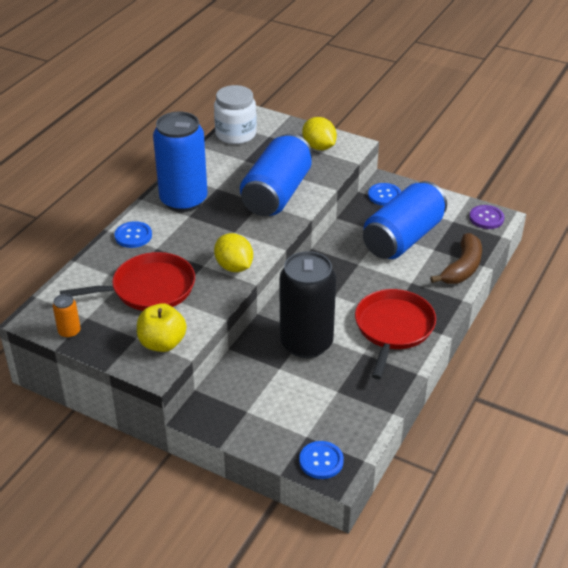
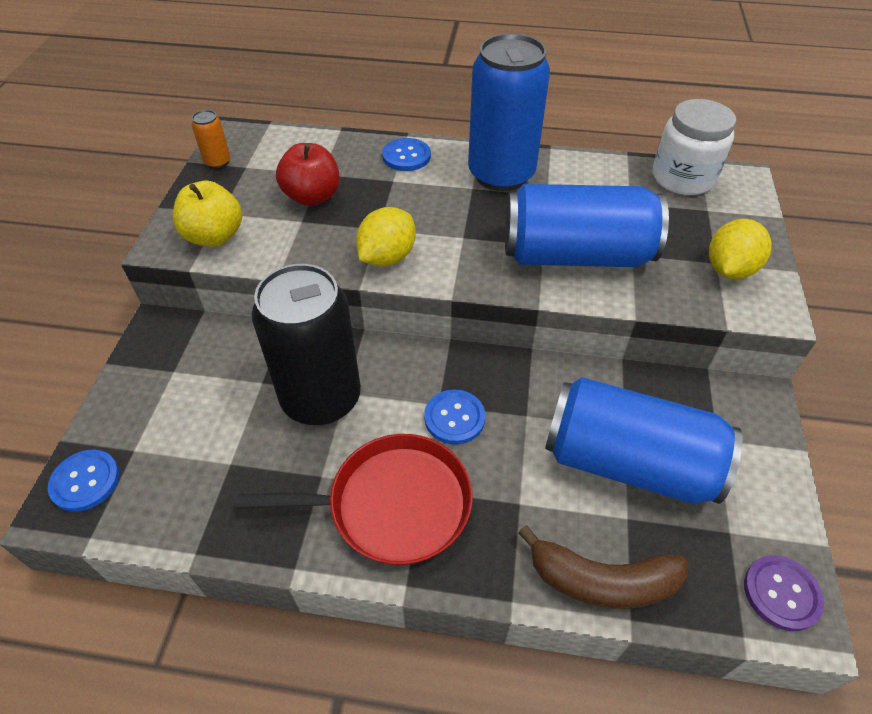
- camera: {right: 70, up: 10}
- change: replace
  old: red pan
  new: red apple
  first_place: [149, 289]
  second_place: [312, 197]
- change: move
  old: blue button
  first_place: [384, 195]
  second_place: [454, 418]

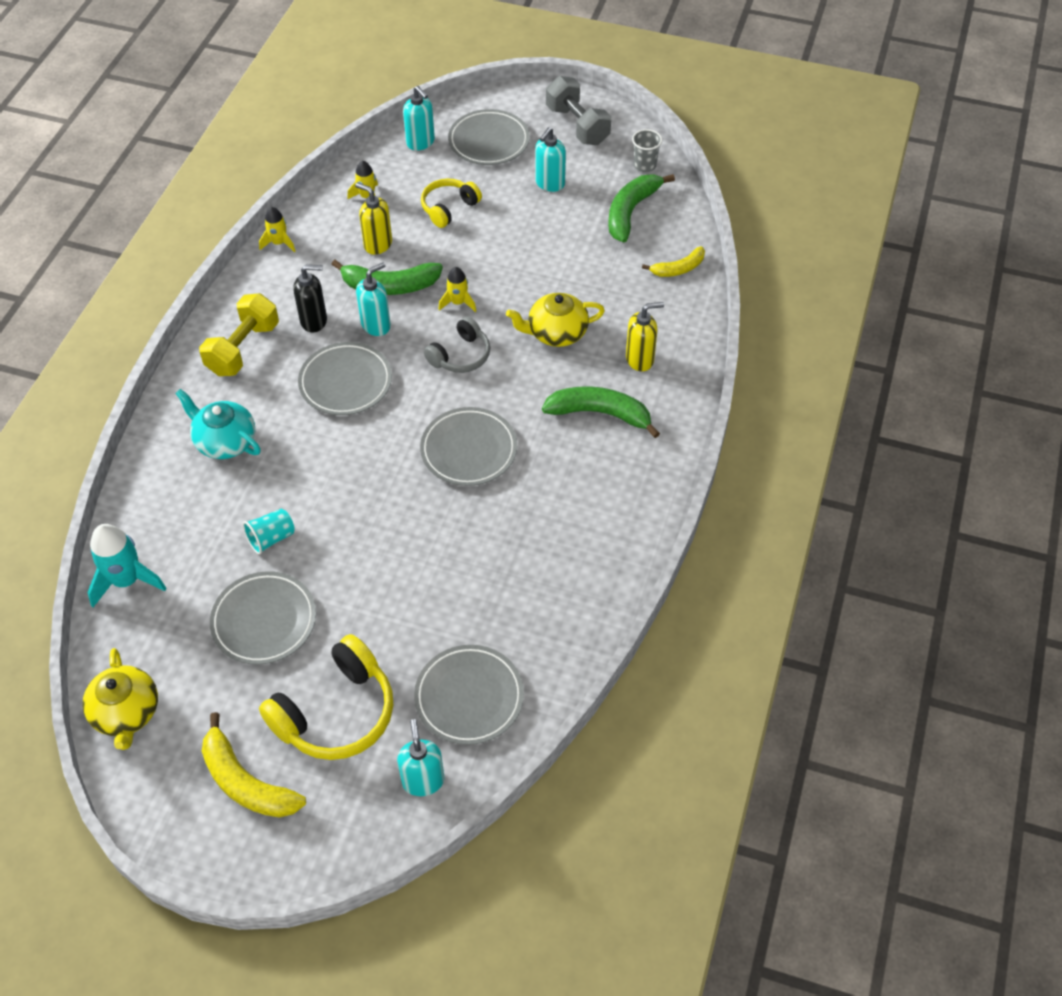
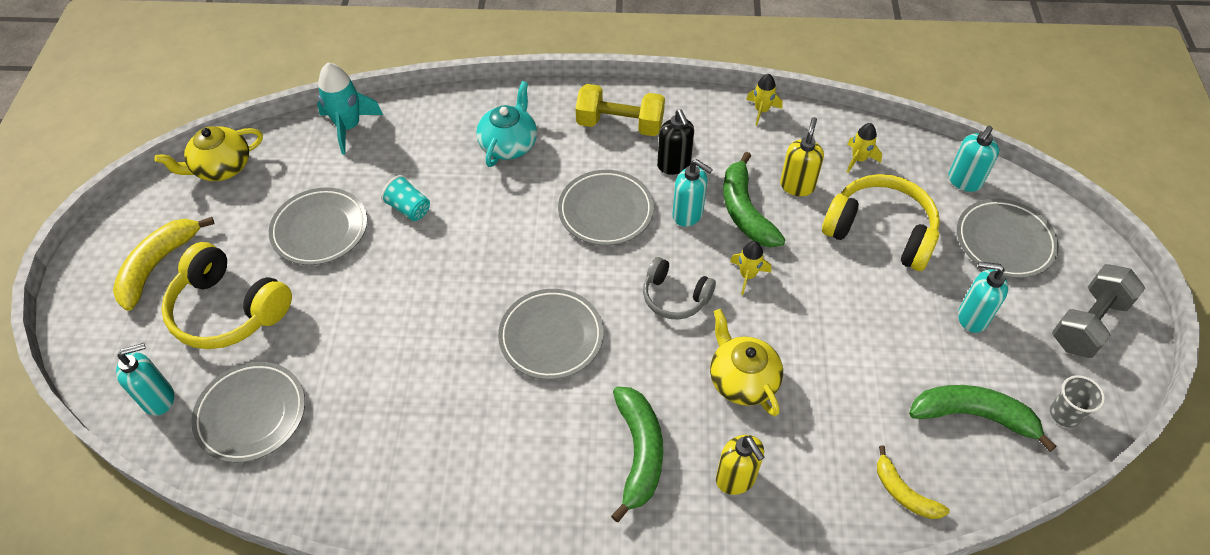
- camera: {right: 75, up: 0}
- change: resize
  old: yellow headphones
  first_place: [449, 208]
  second_place: [880, 232]
  factor: 1.66

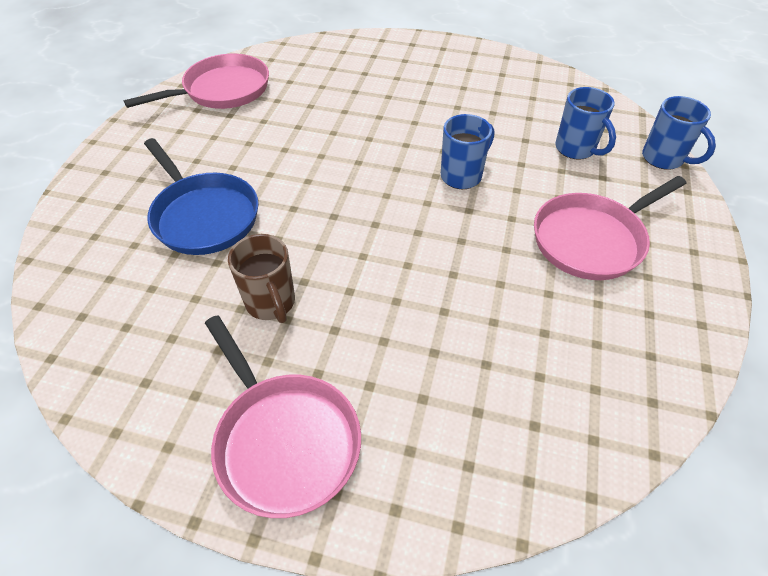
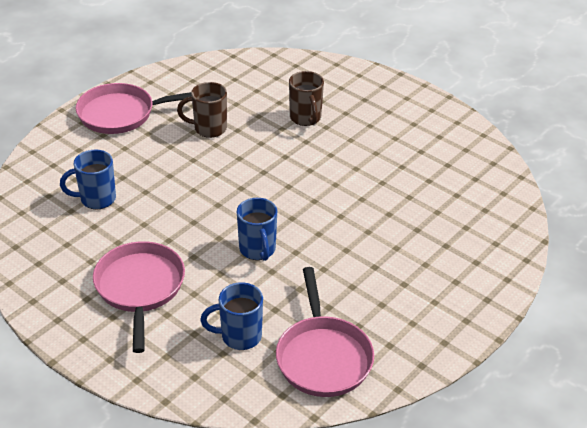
- camera: {right: 115, up: -10}
- change: move
  old: blue mug
  first_place: [663, 159]
  second_place: [96, 199]
- change: move
  old: pink pan
  first_place: [222, 90]
  second_place: [323, 357]
- change: replace
  old: blue pan
  new: brown mug
  first_place: [203, 216]
  second_place: [306, 118]

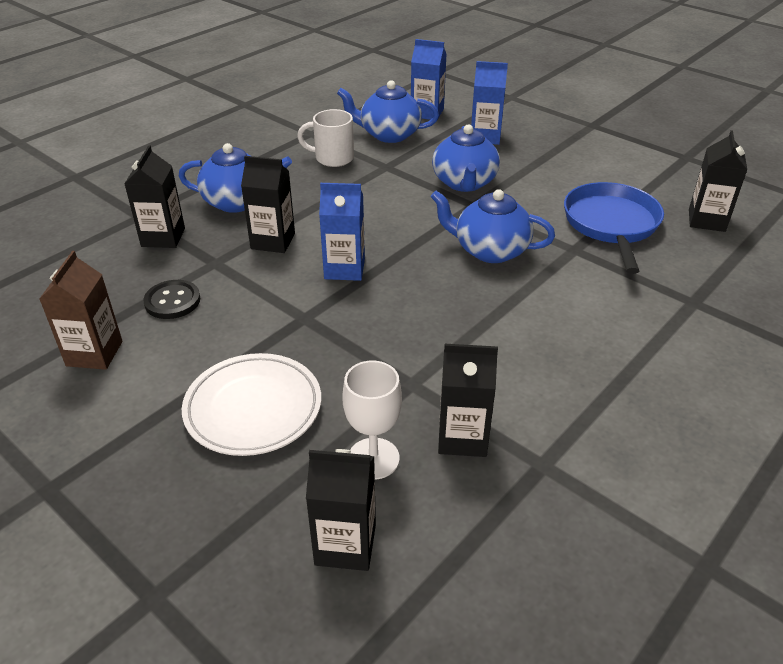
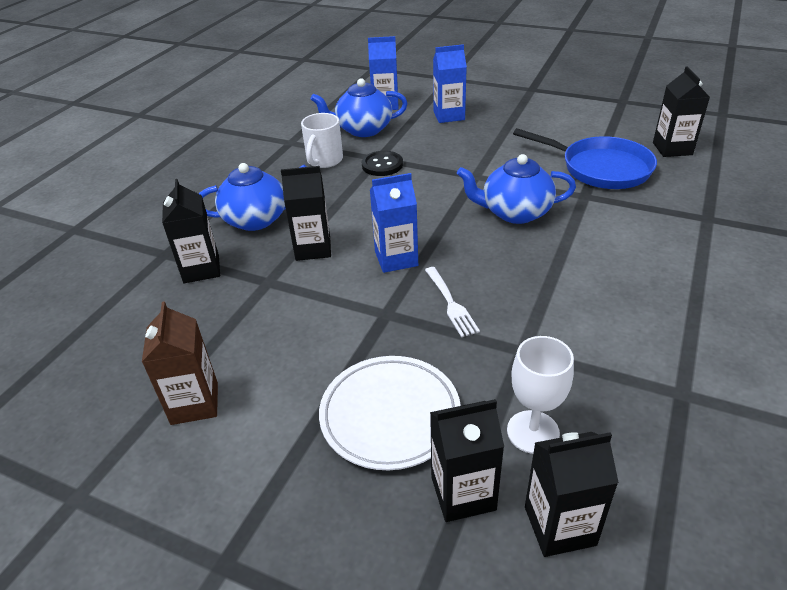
- camera: {right: -15, up: 0}
- change: rotate
  old: white mug
  first_place: [332, 158]
  second_place: [324, 160]
  degrees: -60
- change: move
  old: black button
  first_place: [172, 301]
  second_place: [382, 165]
- change: insert
  new: white fork
  second_place: [451, 303]
- change: move
  old: black carton
  first_place: [462, 437]
  second_place: [463, 493]
- change: rotate
  old: blue pan
  first_place: [611, 224]
  second_place: [600, 168]
  degrees: 135
- change: delete
  old: blue teapot
  first_place: [464, 183]

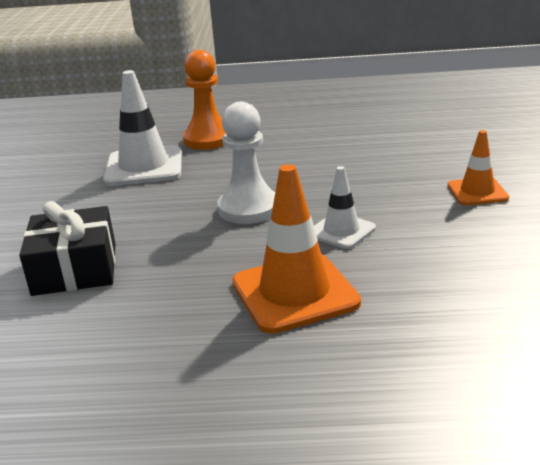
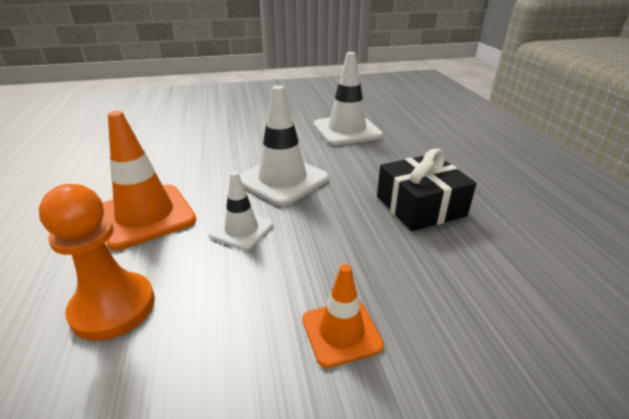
- camera: {right: 75, up: 5}
- change: move
  old: orange pawn
  first_place: [208, 139]
  second_place: [113, 307]
- change: replace
  old: white pawn
  new: white traffic cone
  first_place: [249, 208]
  second_place: [282, 180]
- change: move
  old: black gift
  first_place: [75, 269]
  second_place: [420, 206]

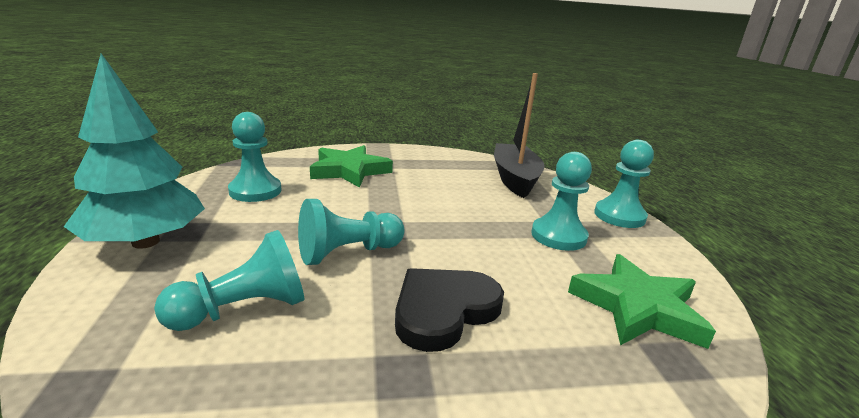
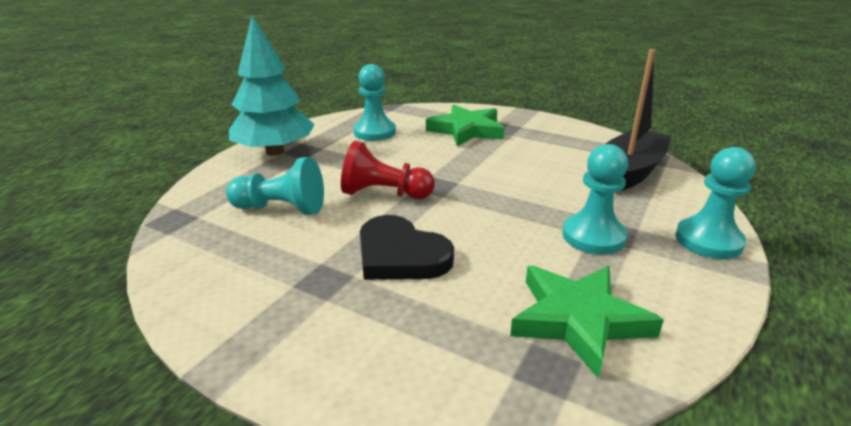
- camera: {right: 40, up: 5}
- change: recolor
  old: turquoise pawn
  new: red pawn
  first_place: [348, 253]
  second_place: [384, 194]
- change: rotate
  old: black heart
  first_place: [444, 310]
  second_place: [400, 255]
  degrees: -135

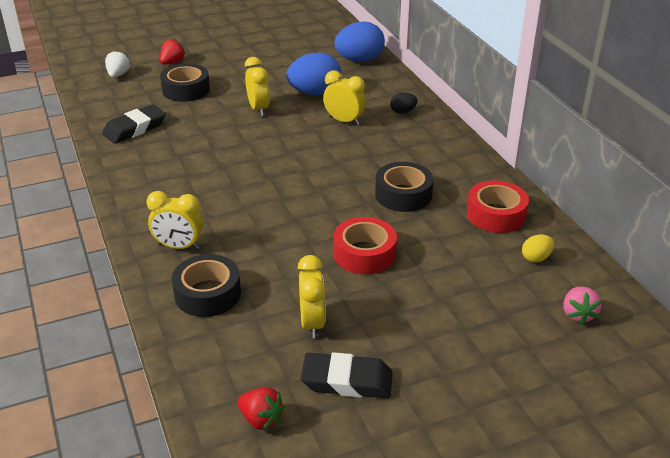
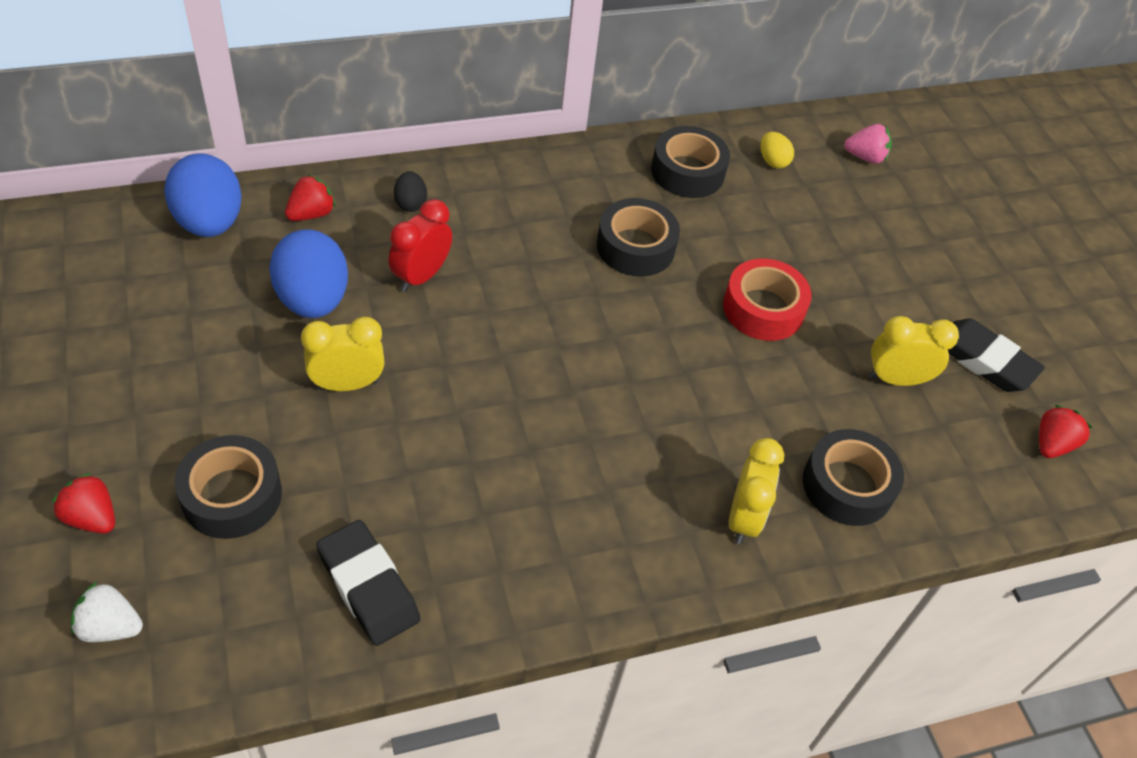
- camera: {right: -90, up: 15}
- change: insert
  new: red strawberry
  second_place: [311, 214]
- change: recolor
  old: yellow clock
  new: red clock
  first_place: [344, 121]
  second_place: [421, 276]
- change: recolor
  old: red tape
  new: black tape
  first_place: [496, 214]
  second_place: [687, 172]
- change: rotate
  old: black eraser
  first_place: [347, 381]
  second_place: [984, 360]
  degrees: -60

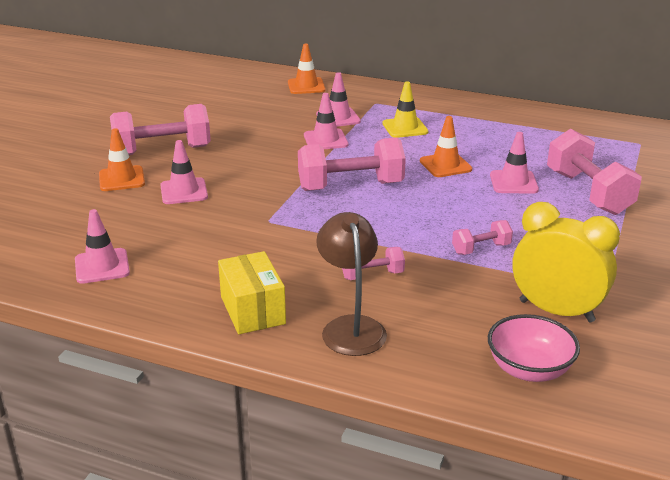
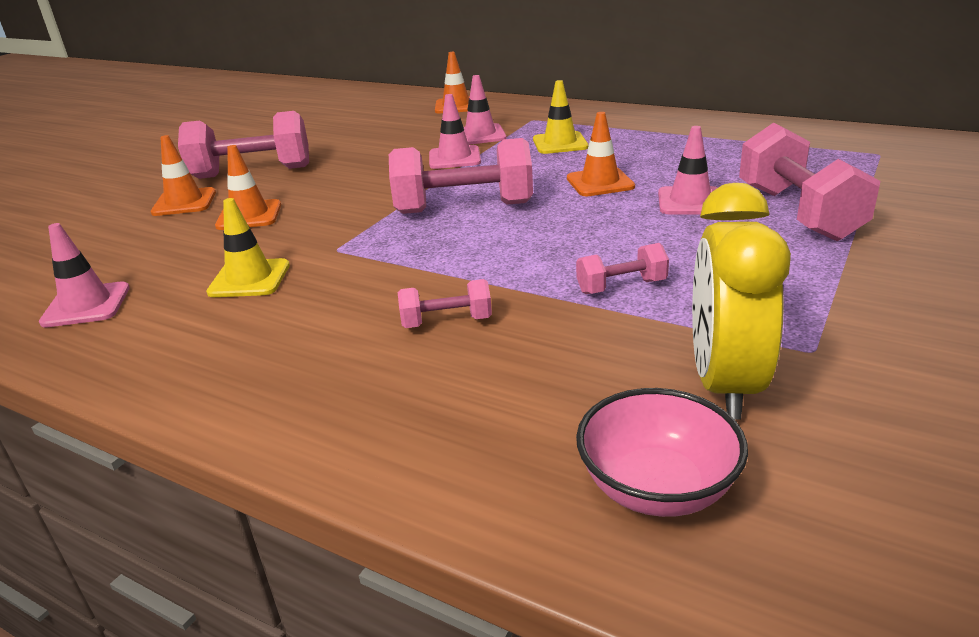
- camera: {right: 10, up: 0}
- change: insert
  new: yellow traffic cone
  second_place: [249, 279]
- change: recolor
  old: pink traffic cone
  new: orange traffic cone
  first_place: [184, 191]
  second_place: [249, 215]
- change: rotate
  old: yellow clock
  first_place: [556, 311]
  second_place: [724, 383]
  degrees: -120
- change: delete
  old: yellow box
  first_place: [252, 310]
- change: delete
  old: brown lamp
  first_place: [351, 327]

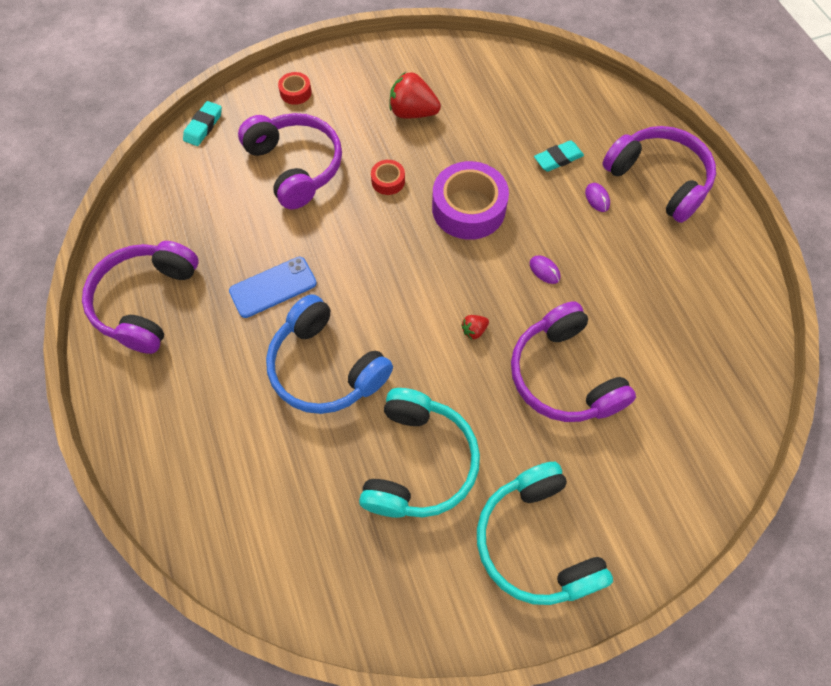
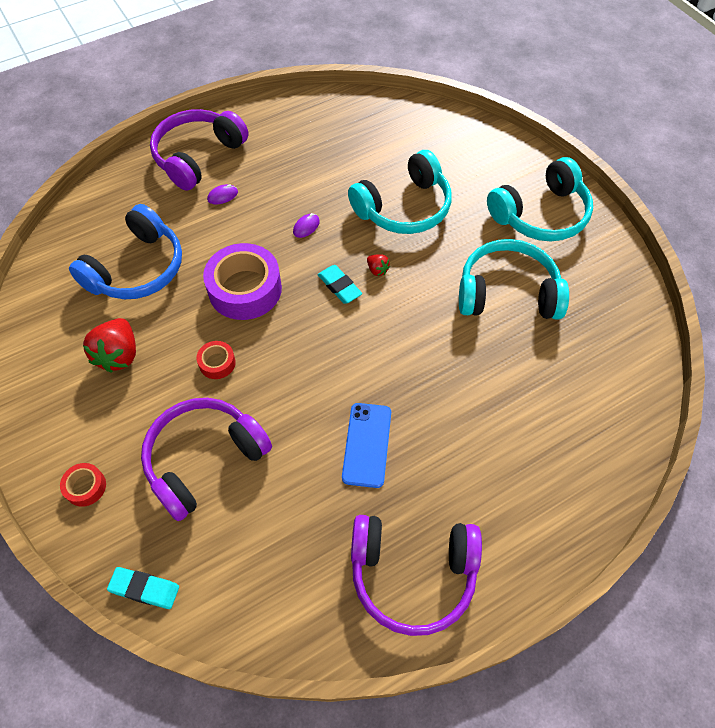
- camera: {right: -100, up: -5}
- change: move
  old: blue headphones
  first_place: [325, 367]
  second_place: [137, 269]
- change: move
  old: turquoise eraser
  first_place: [558, 159]
  second_place: [339, 286]
- change: rotate
  old: blue phone
  first_place: [273, 287]
  second_place: [367, 444]
  degrees: 45
- change: recolor
  old: purple headphones
  new: turquoise headphones
  first_place: [563, 375]
  second_place: [404, 208]

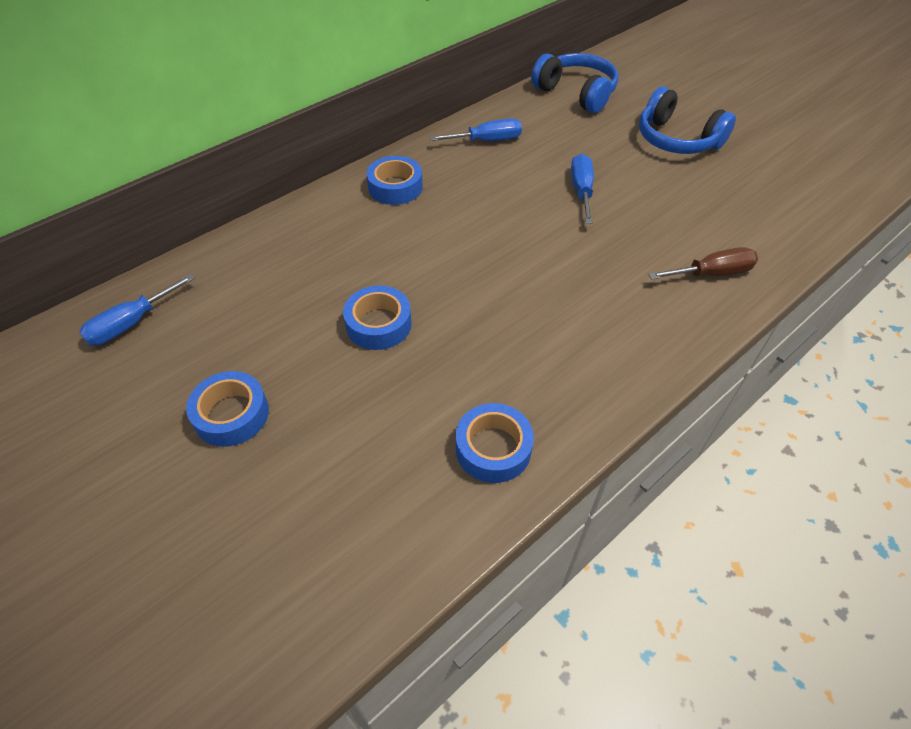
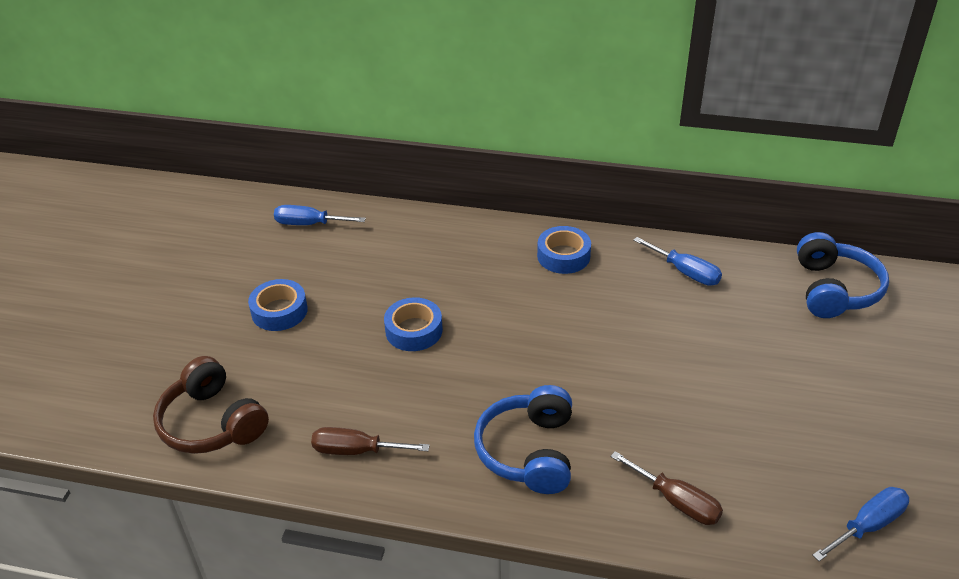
- camera: {right: 55, up: -10}
- change: insert
  new: brown headphones
  second_place: [212, 423]
- change: replace
  old: blue tape
  new: brown screwdriver
  first_place: [493, 448]
  second_place: [356, 450]
- change: move
  old: blue headphones
  first_place: [676, 139]
  second_place: [529, 451]
- change: move
  old: blue screwdriver
  first_place: [581, 190]
  second_place: [868, 525]

